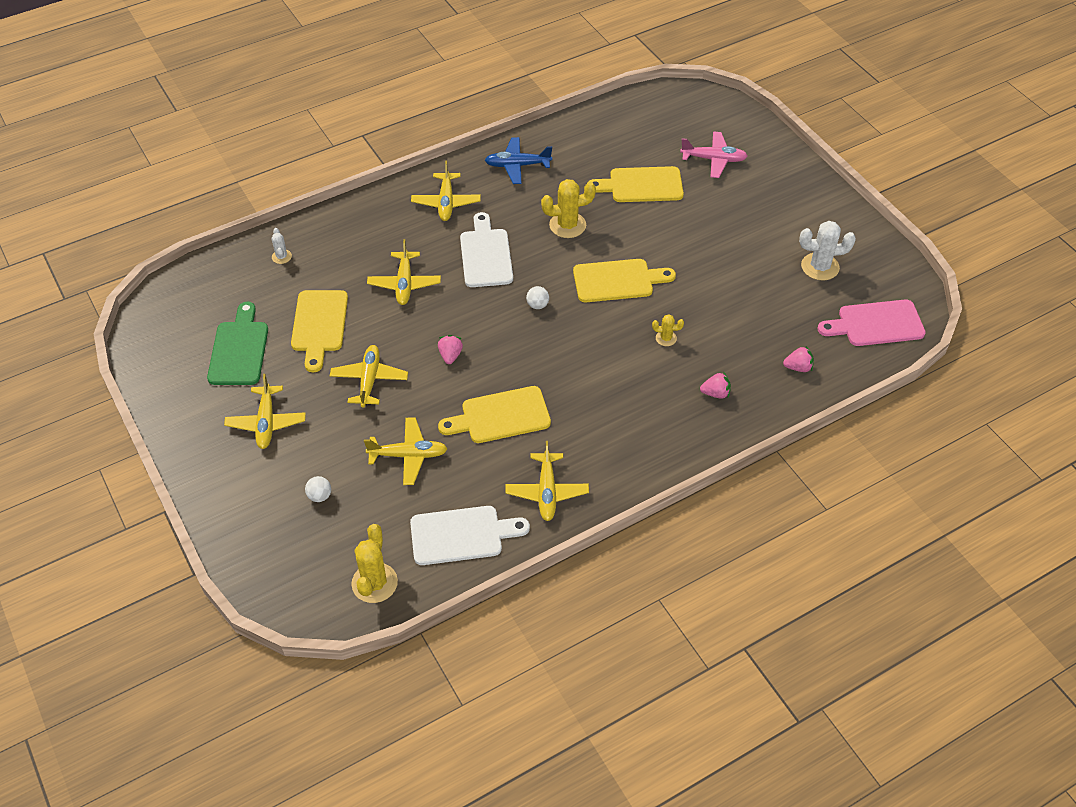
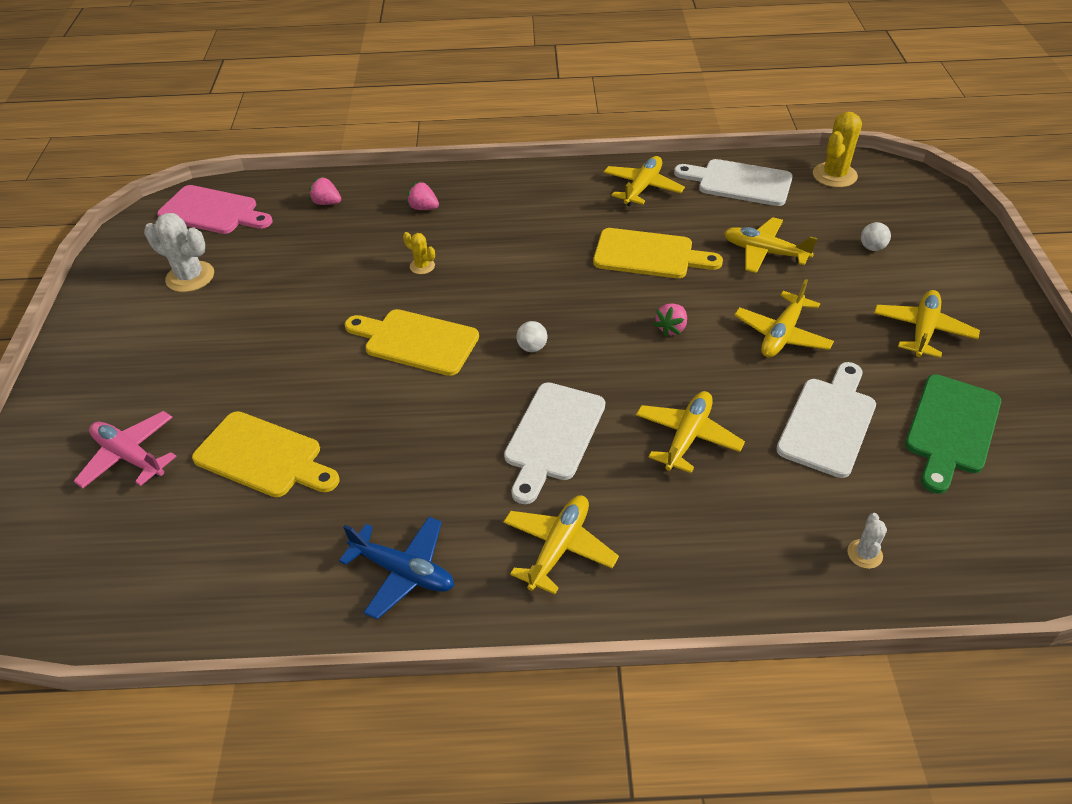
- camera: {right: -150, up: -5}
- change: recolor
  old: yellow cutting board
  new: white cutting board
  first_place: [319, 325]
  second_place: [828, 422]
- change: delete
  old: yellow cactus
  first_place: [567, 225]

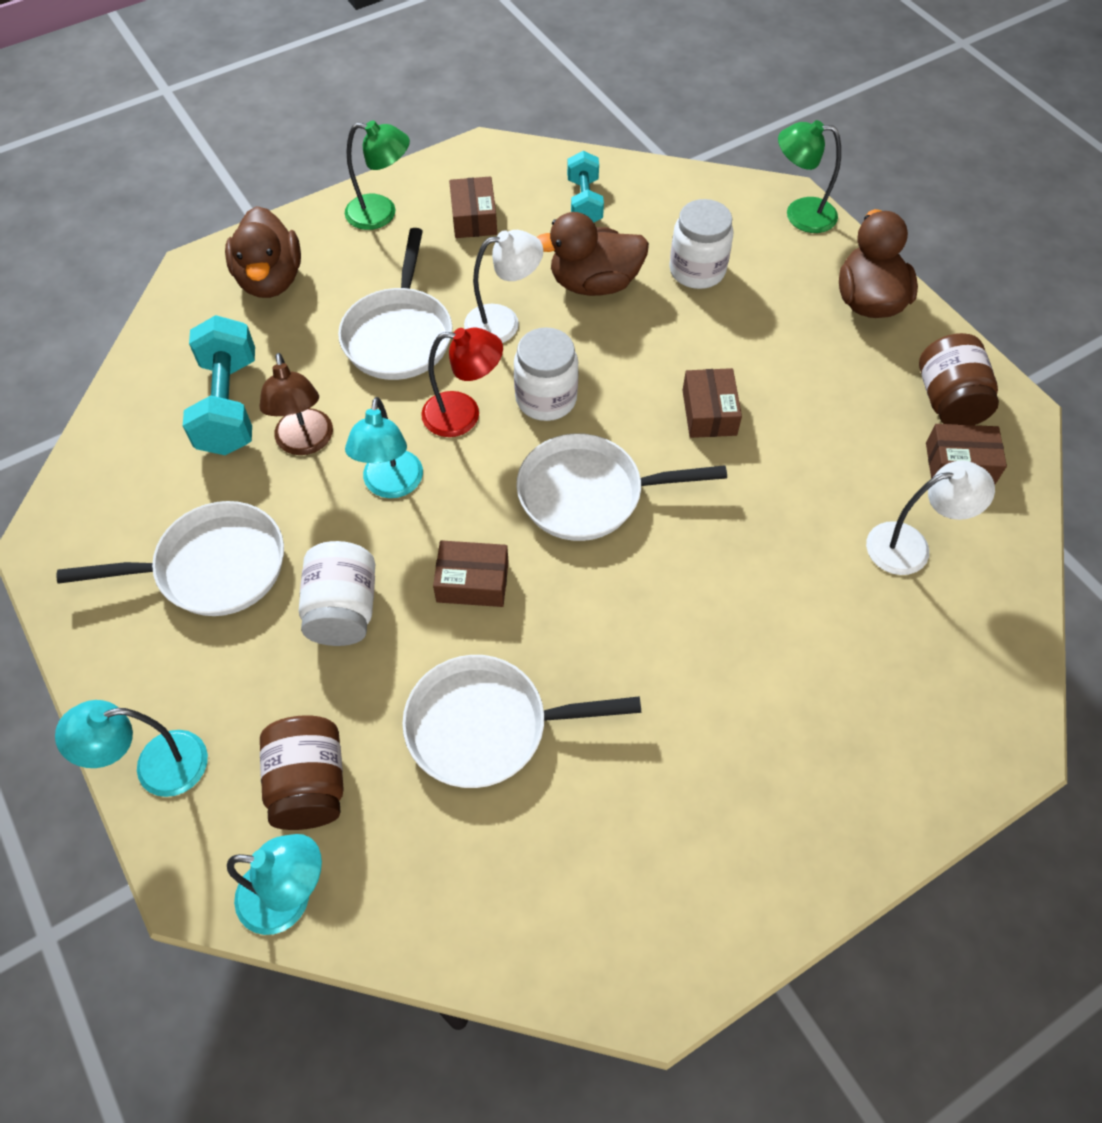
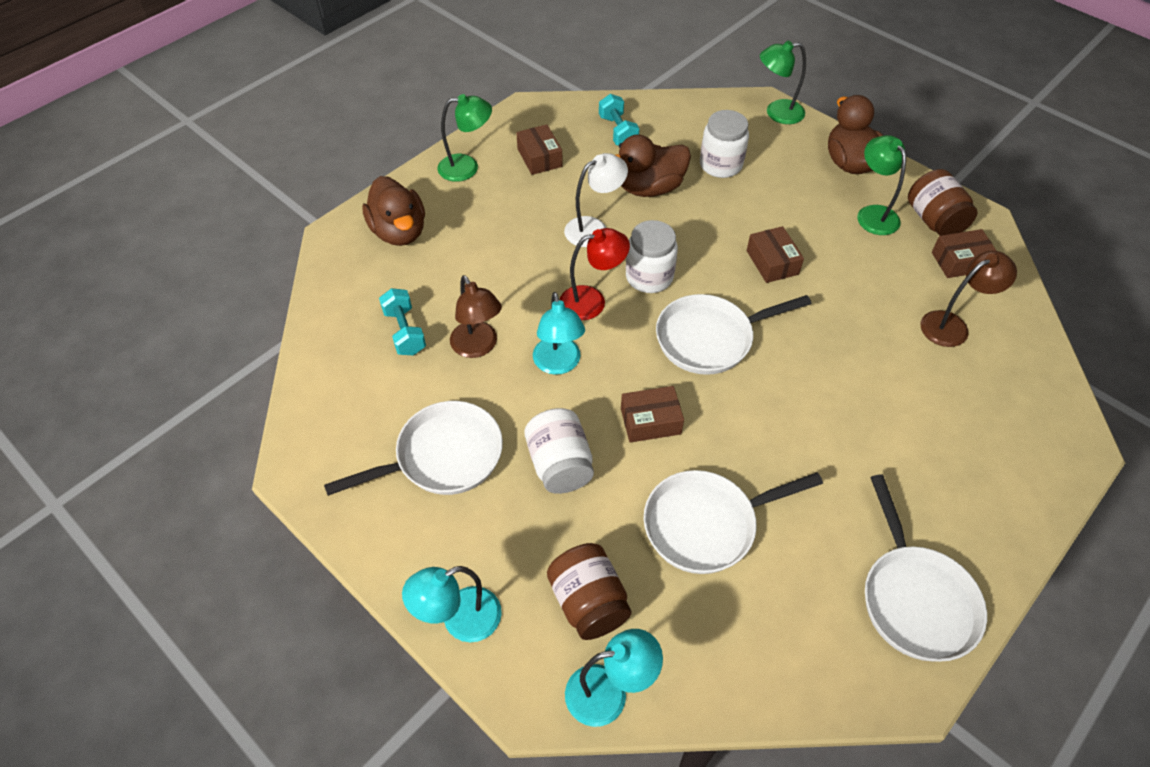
- camera: {right: -15, up: -5}
- change: resize
  old: turquoise dumbbell
  first_place: [229, 405]
  second_place: [405, 332]
  factor: 0.63
- change: insert
  new: green lamp
  second_place: [873, 214]
- change: move
  old: white pan
  first_place: [399, 335]
  second_place: [915, 599]
- change: recolor
  old: white lamp
  new: brown lamp
  first_place: [910, 546]
  second_place: [952, 325]

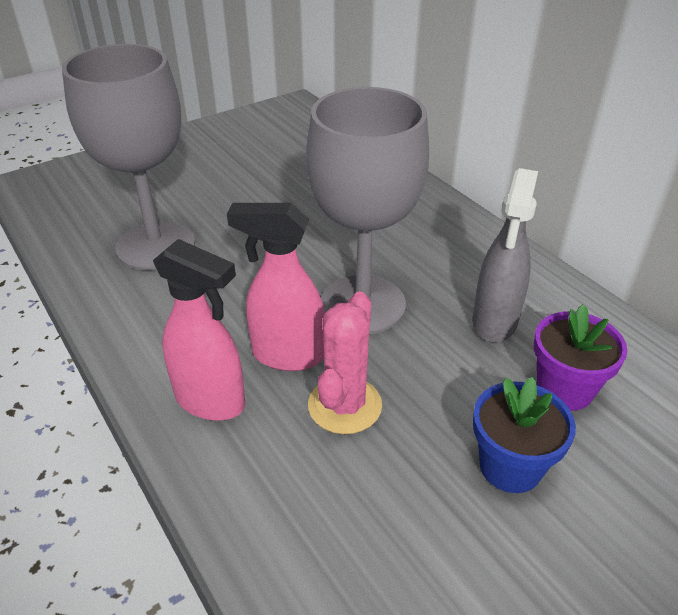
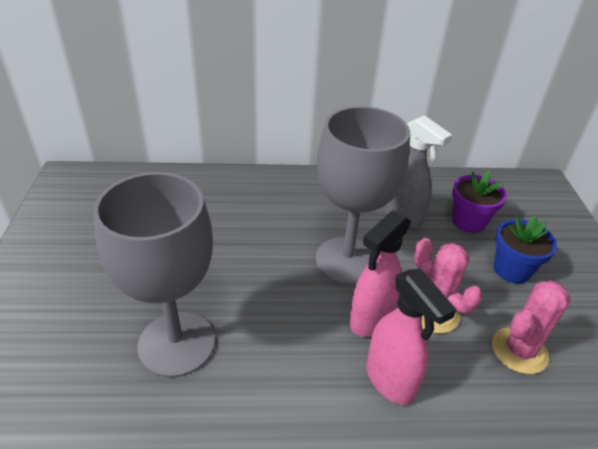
- camera: {right: -60, up: 0}
- change: rotate
  old: pink spray bottle
  first_place: [211, 401]
  second_place: [390, 381]
  degrees: 90
- change: insert
  new: pink cactus
  second_place: [519, 350]

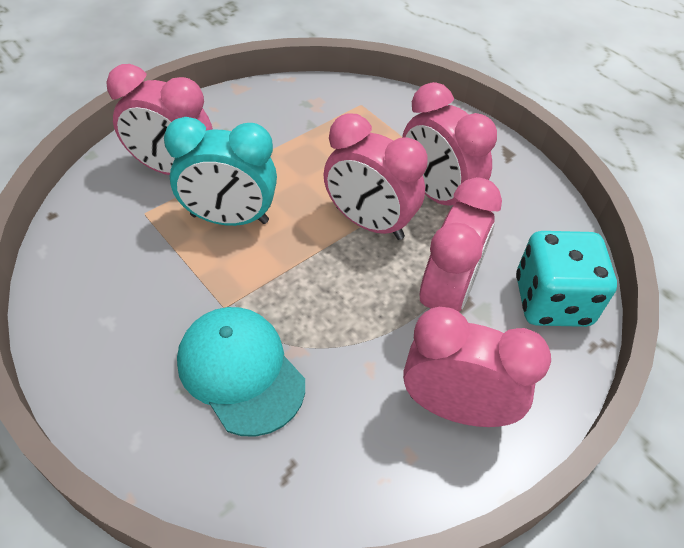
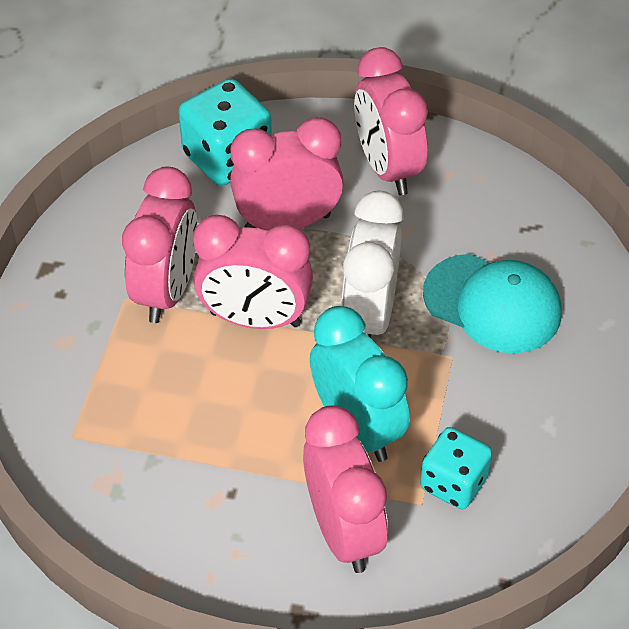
- camera: {right: -125, up: 0}
- change: rotate
  old: pink clock
  first_place: [369, 223]
  second_place: [255, 319]
  degrees: 105
- change: insert
  new: white clock
  second_place: [370, 315]
- change: insert
  new: turquoise dice
  second_place: [453, 483]
- change: rotate
  old: turquoise cap
  first_place: [240, 371]
  second_place: [492, 304]
  degrees: -75

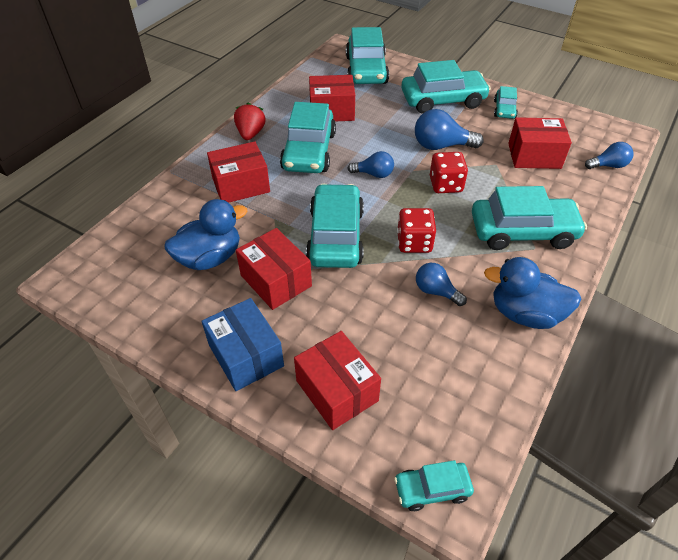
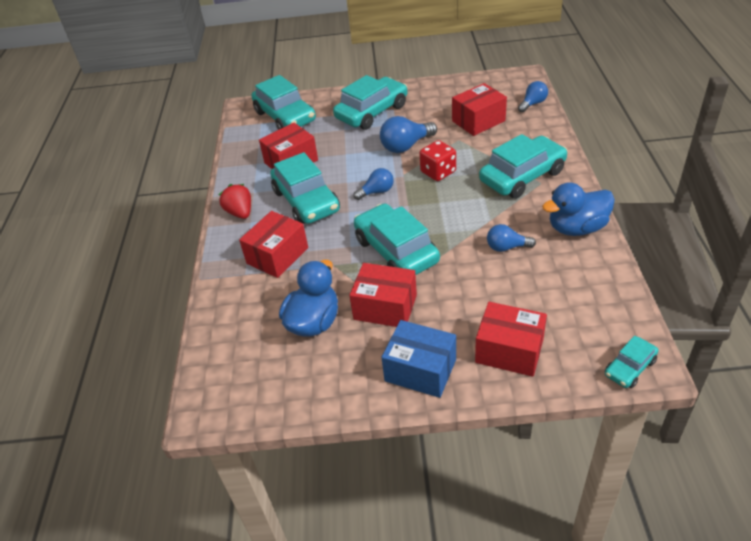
- camera: {right: -30, up: -5}
- change: delete
  old: red dice
  first_place: [414, 242]
- change: delete
  old: turquoise car
  first_place: [504, 109]

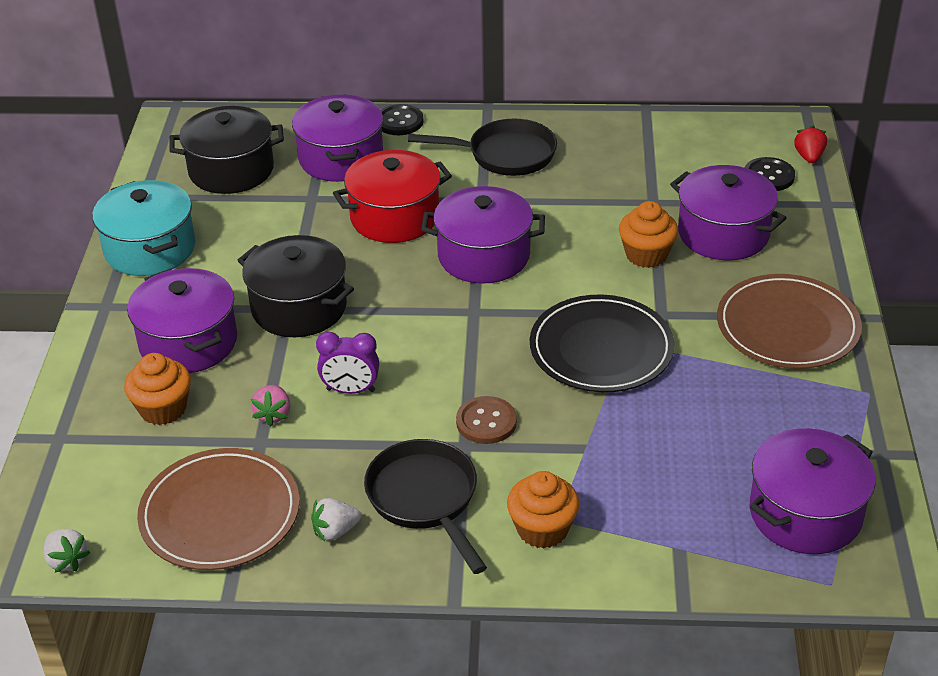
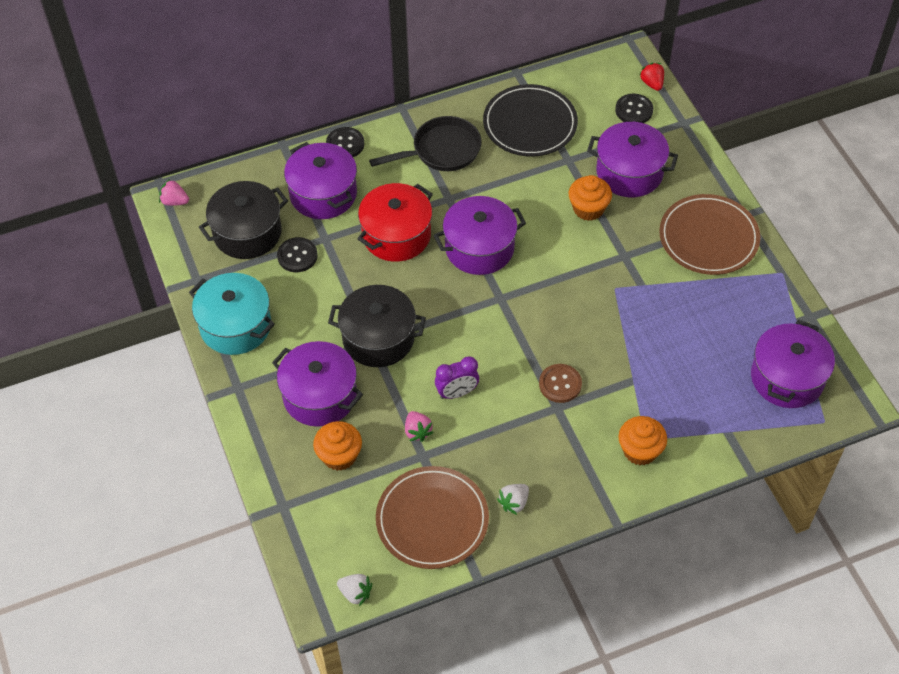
- camera: {right: -25, up: 15}
- change: insert
  new: pink strawberry
  second_place: [174, 201]
- change: insert
  new: black button
  second_place: [297, 256]
- change: move
  old: black plate
  first_place: [601, 349]
  second_place: [530, 124]
- change: delete
  old: black pan
  first_place: [425, 499]

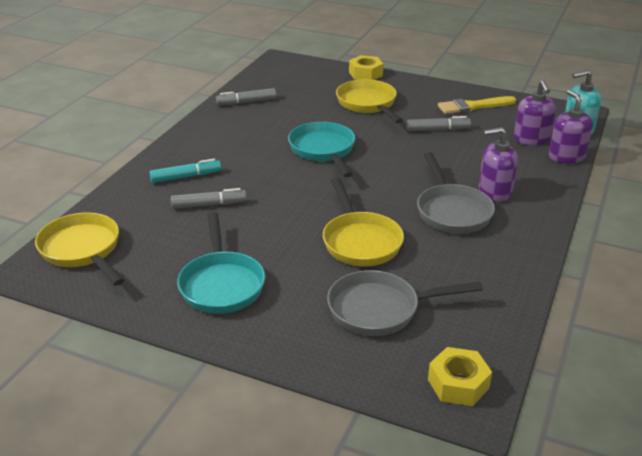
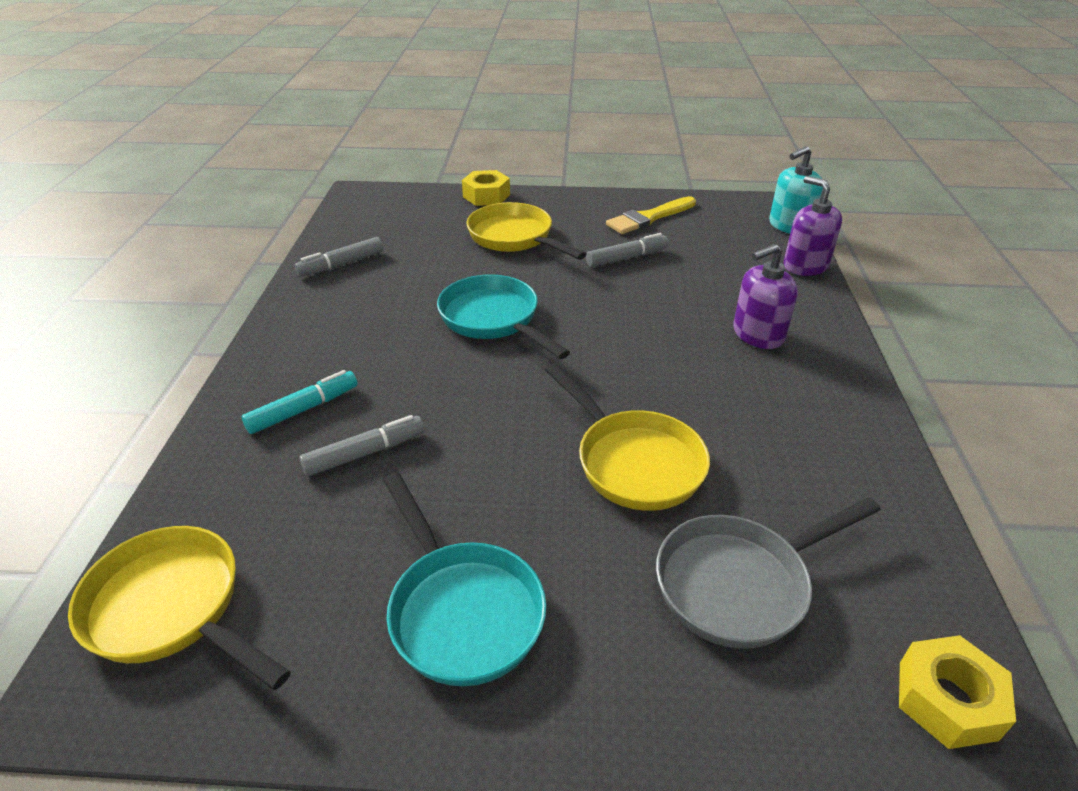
- camera: {right: -20, up: 5}
- change: delete
  old: grey pan
  first_place: [452, 211]
- change: delete
  old: purple soap dispenser
  first_place: [531, 139]

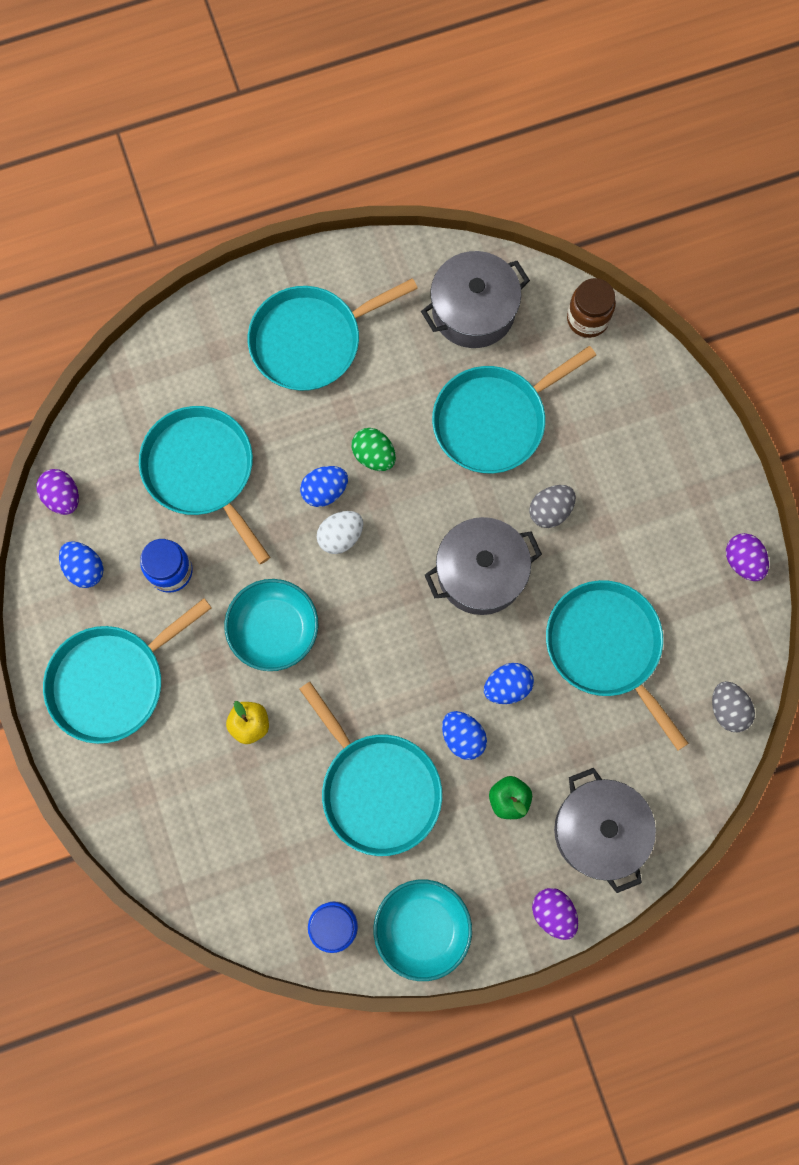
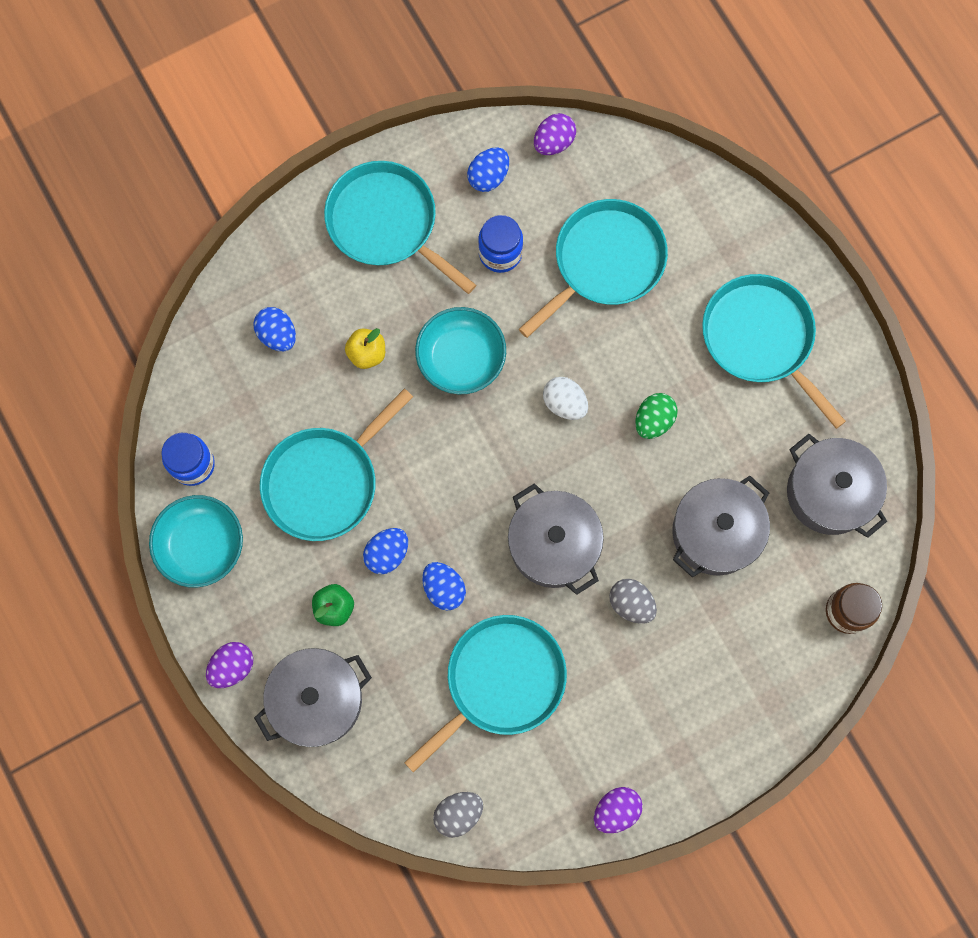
- camera: {right: 80, up: 0}
- change: move
  old: blue egg
  first_place: [325, 491]
  second_place: [277, 335]
- change: replace
  old: turquoise pan
  new: grey pot
  first_place: [494, 420]
  second_place: [715, 532]

